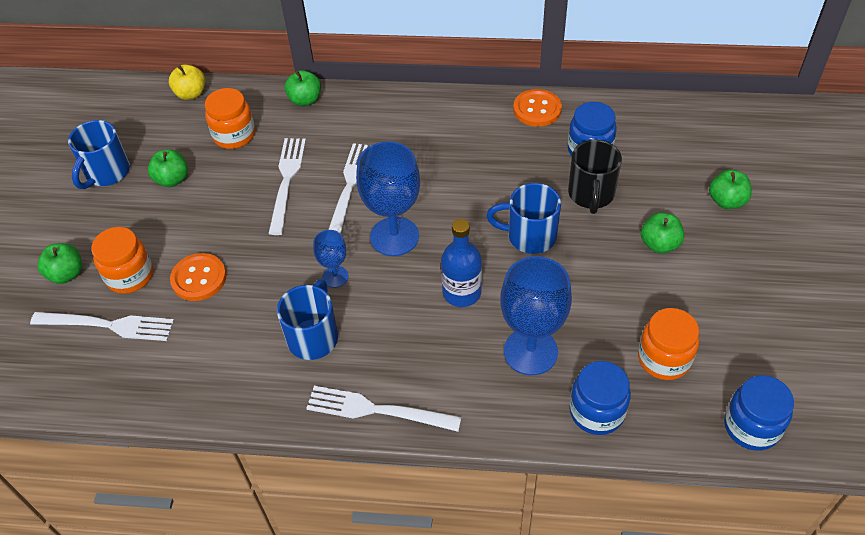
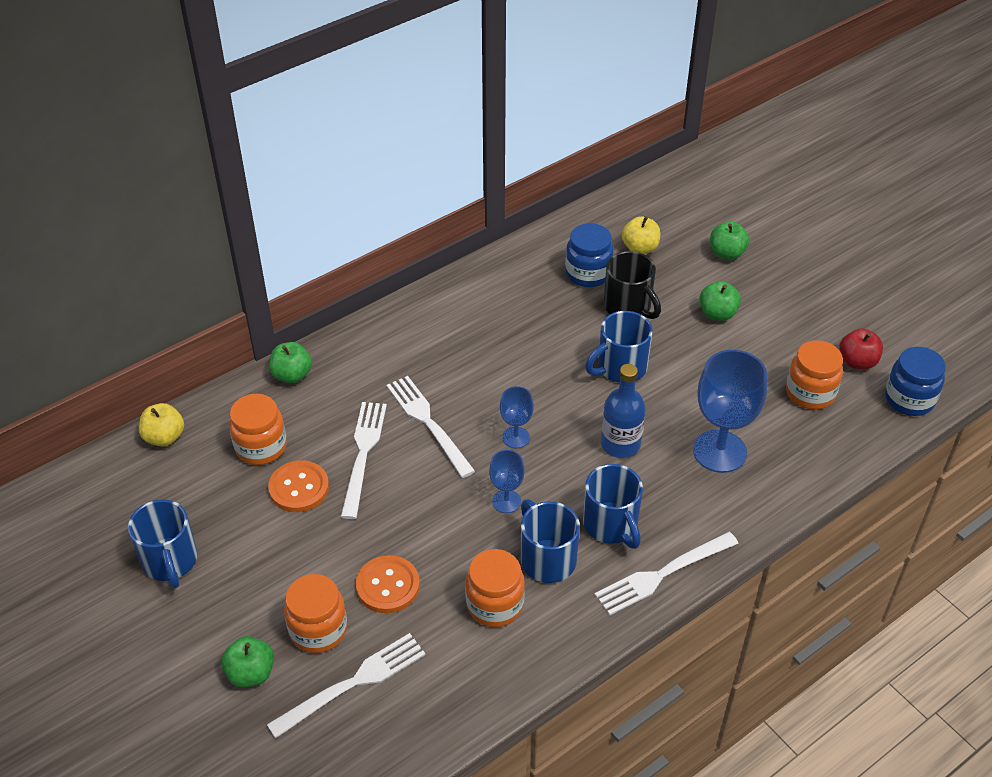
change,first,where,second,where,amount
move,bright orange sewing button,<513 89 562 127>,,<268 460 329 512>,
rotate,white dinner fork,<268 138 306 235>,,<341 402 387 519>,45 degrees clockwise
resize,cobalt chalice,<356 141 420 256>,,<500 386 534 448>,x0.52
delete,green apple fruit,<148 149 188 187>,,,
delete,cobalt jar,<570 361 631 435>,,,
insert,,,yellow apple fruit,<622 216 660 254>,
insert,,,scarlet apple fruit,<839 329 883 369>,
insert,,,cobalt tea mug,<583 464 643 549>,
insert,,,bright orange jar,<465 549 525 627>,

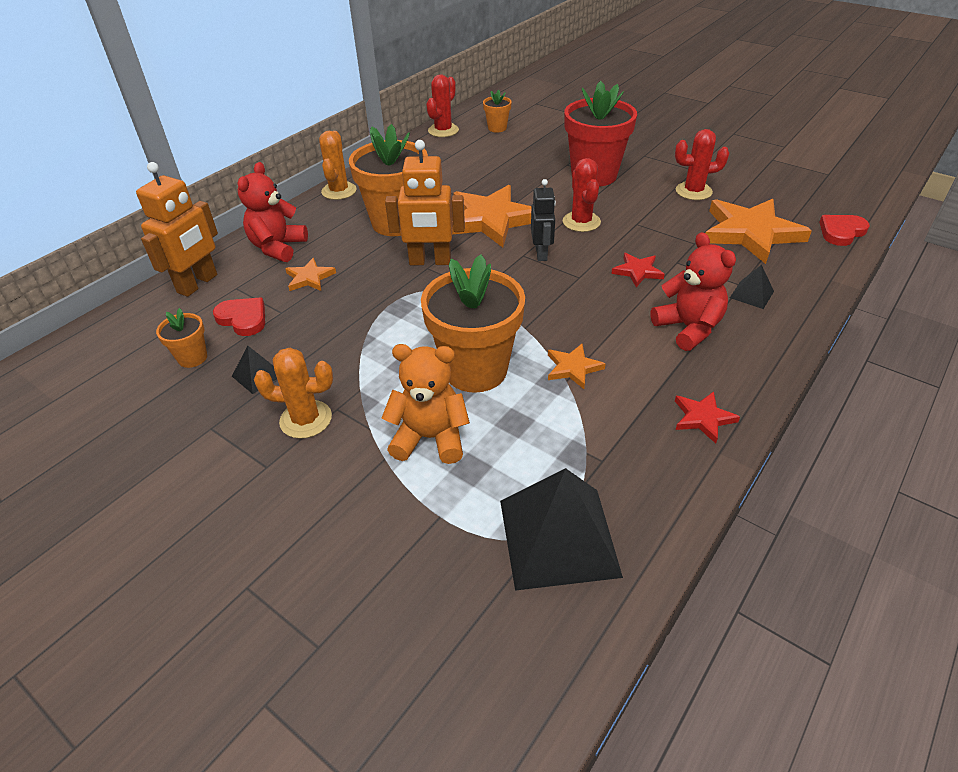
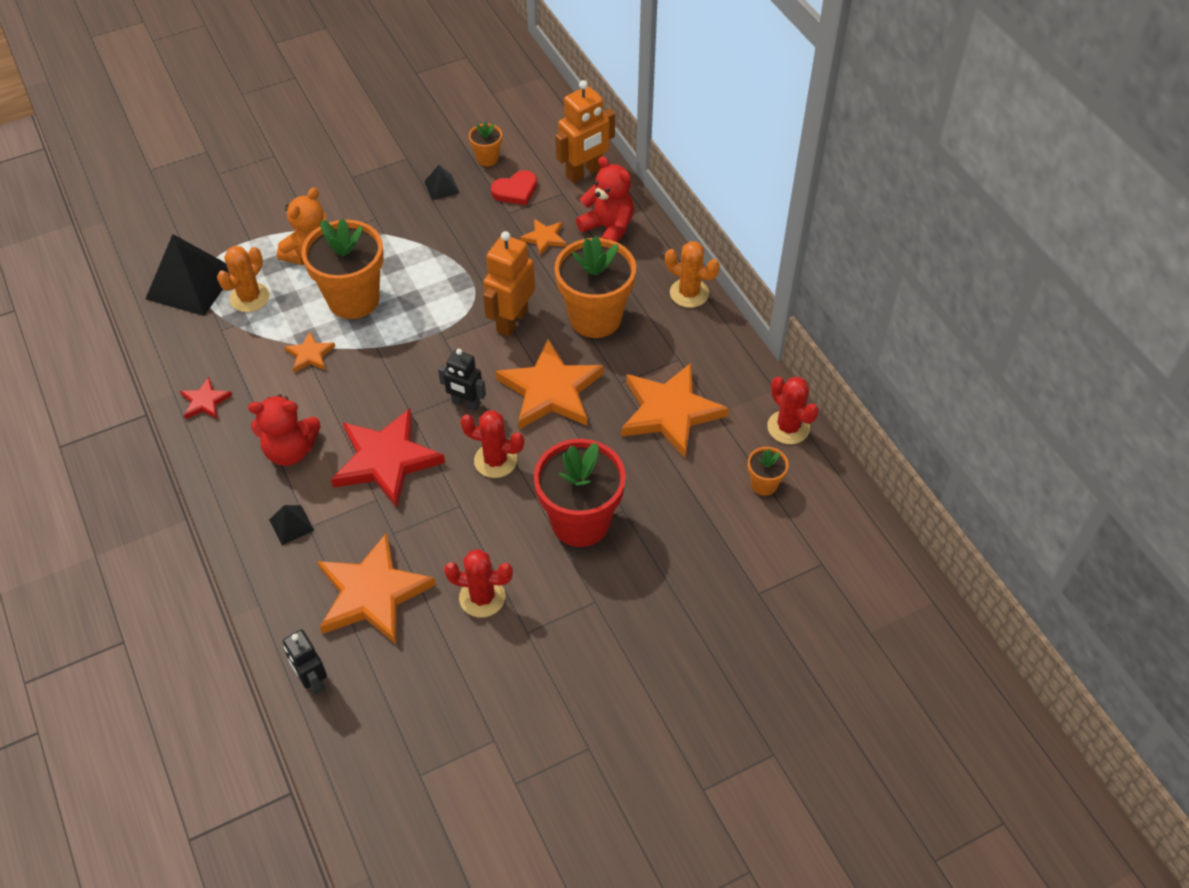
change,first,where,second,where,amount
rotate,scarlet saguaro cactus,<675 129 729 200>,,<444 549 513 617>,75 degrees clockwise
rotate,bright orange robot figure,<136 162 218 297>,,<555 80 615 183>,90 degrees counterclockwise
replace,scarlet heart shape,<819 215 870 246>,black robot figure,<283 629 327 694>,
resize,scarlet star,<611 253 665 287>,,<331 408 445 508>,x2.12
move,bright orange saguaro cactus,<254 348 333 439>,,<217 246 270 312>,
insert,,,bright orange star,<621 363 729 458>,

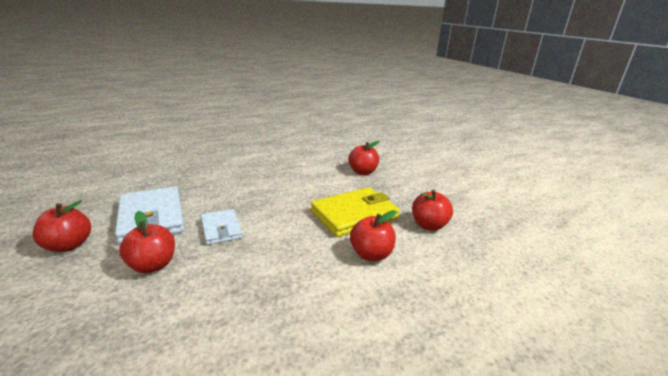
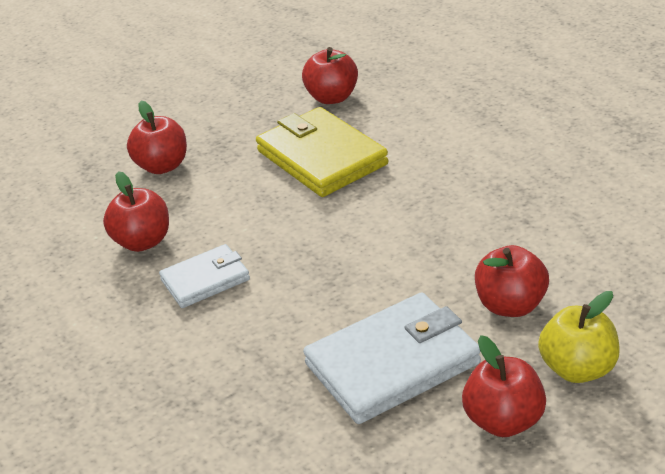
change,first,where,second,where,amount
move,white card wallet,<201 209 242 245>,,<159 244 250 308>,
move,scarlet apple fruit,<350 210 396 261>,,<103 171 169 252>,
insert,,,yellow apple fruit,<538 291 620 383>,

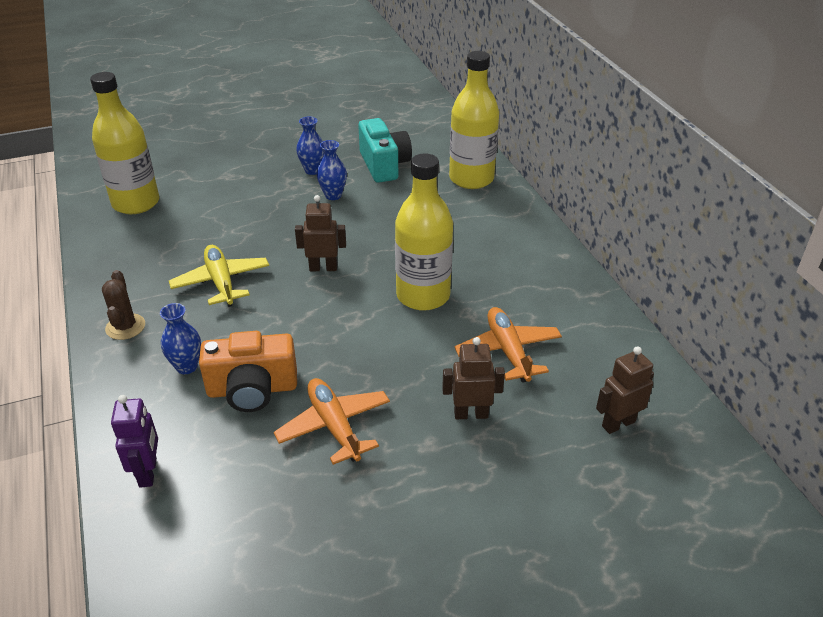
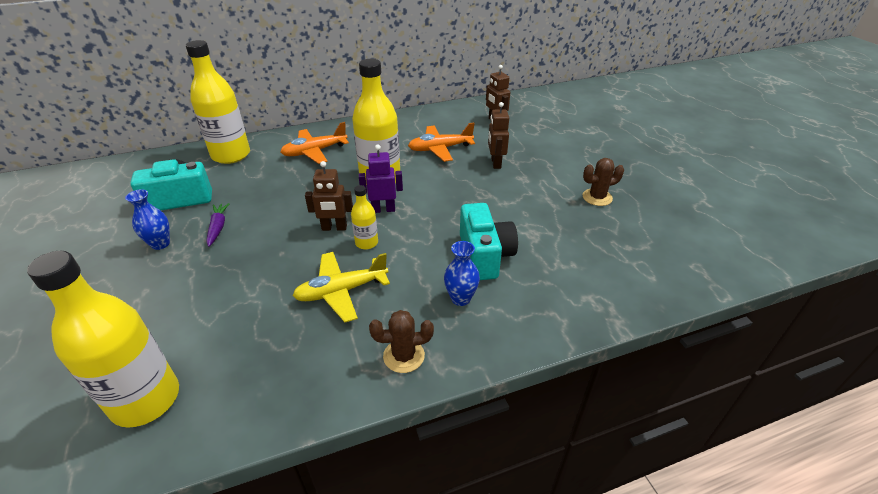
change,first,where,second,where,amount
replace,cobalt vase,<317 140 347 200>,violet root vegetable,<206 203 230 247>,
rotate,russet robot figure,<295 195 346 271>,,<305 161 353 231>,90 degrees counterclockwise
recolor,bright orange photo camera,<199 331 297 412>,aqua photo camera,<460 203 518 280>,
move,bright orange aeroplane,<274 378 390 465>,,<280 122 349 164>,
move,violet robot figure,<111 395 158 488>,,<359 145 403 213>,
insert,,,russet saguaro cactus,<583 158 624 206>,
insert,,,yellow drink bottle,<351 185 378 249>,

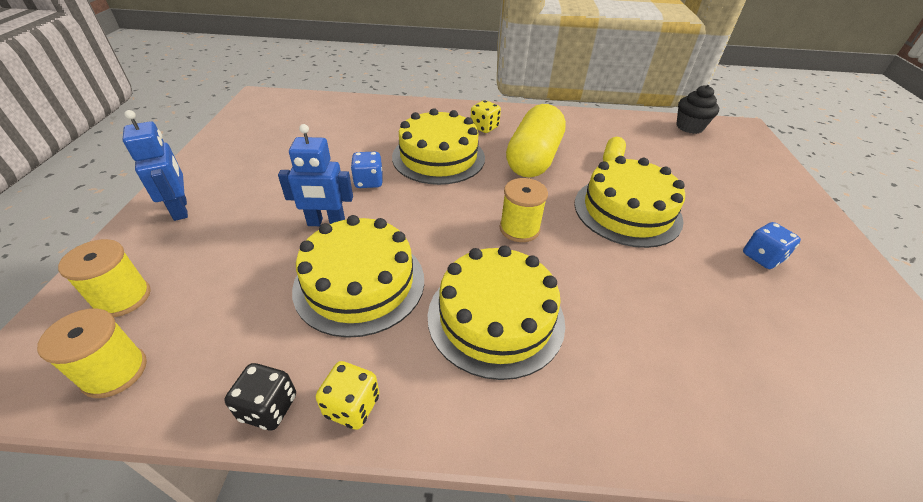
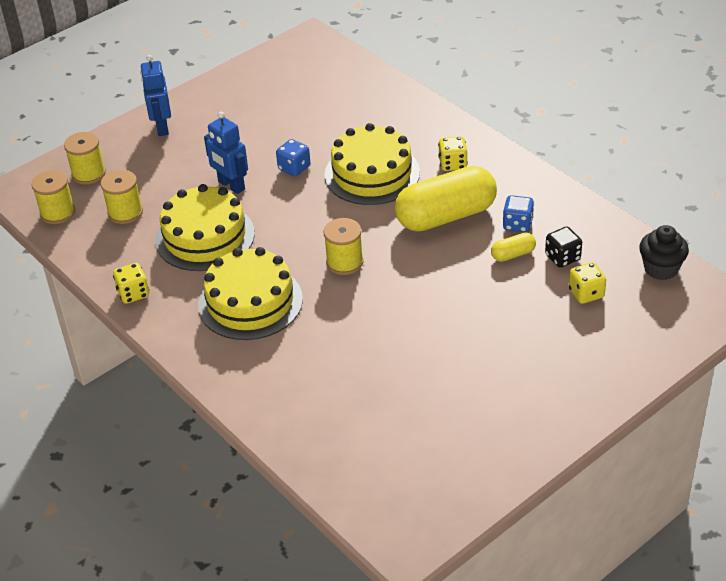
change,first,where,second,where,amount
rotate,cobalt robot figure,<122 110 188 221>,,<140 55 171 136>,150 degrees clockwise
delete,yellow gateau,<574 156 685 248>,,,
move,cobalt dice,<743 222 801 269>,,<503 195 534 232>,
move,black dice,<224 363 296 430>,,<545 227 582 268>,
insert,,,yellow bobbin,<101 170 143 224>,
insert,,,yellow dice,<569 262 606 304>,

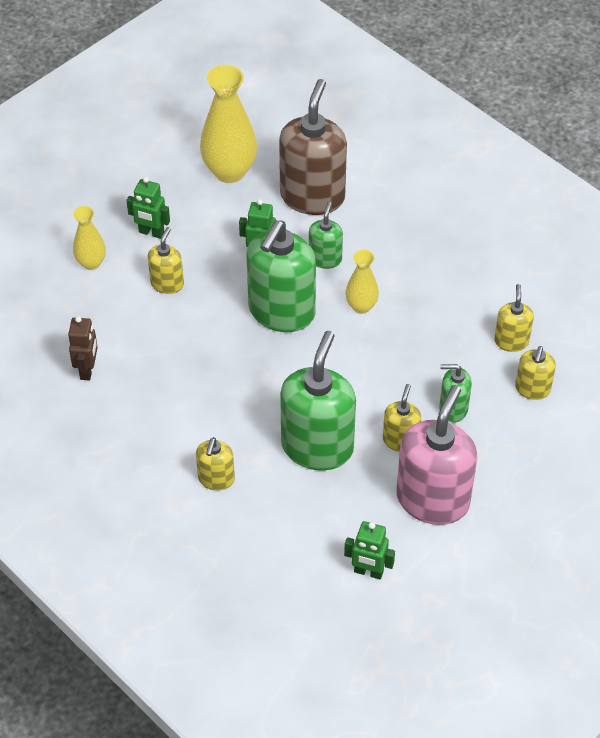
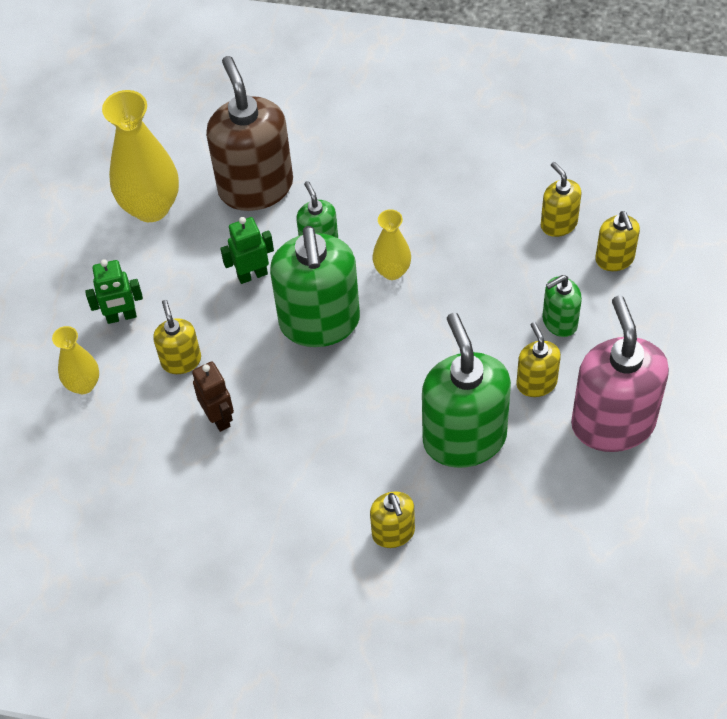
change,first,where,second,where,amount
move,russet robot figure,<68 316 98 380>,,<192 361 234 432>,
delete,green robot figure,<344 521 395 579>,,,

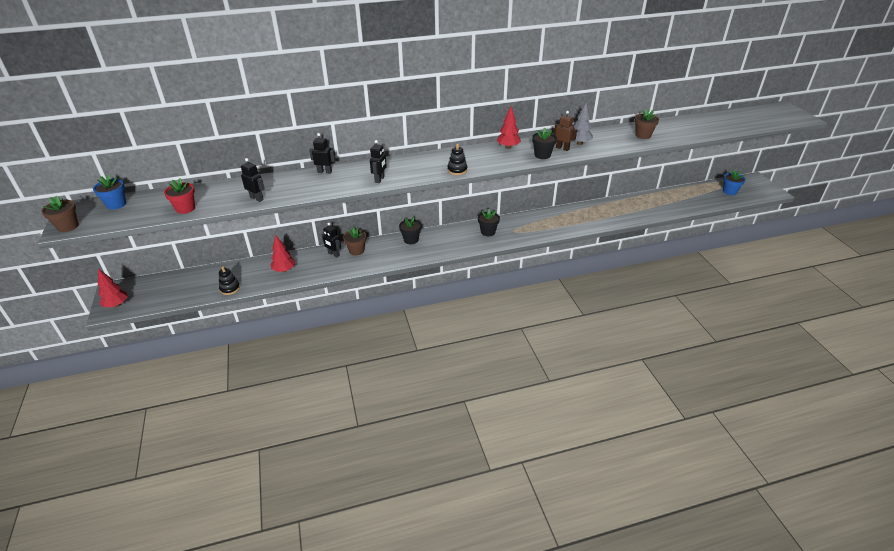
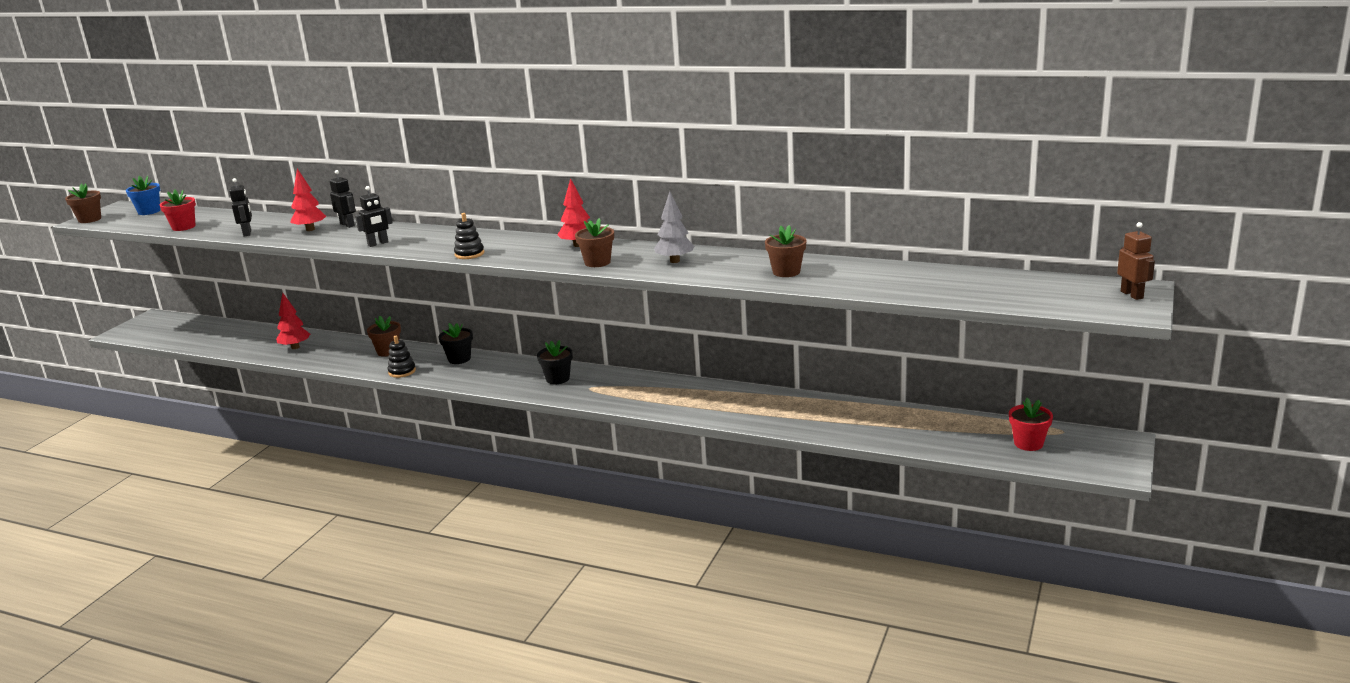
change,first,where,second,where,amount
move,russet robot figure,<554 111 577 151>,,<1117 222 1155 300>,
recolor,black flower pot,<532 128 557 159>,russet flower pot,<575 218 614 267>,
recolor,cobalt flower pot,<723 170 746 195>,scarlet flower pot,<1009 398 1053 451>,
delete,black robot figure,<321 223 341 258>,,,
move,black stacking toy,<219 266 240 295>,,<388 336 416 378>,
move,scarlet toy tree,<98 269 128 307>,,<290 168 326 231>,

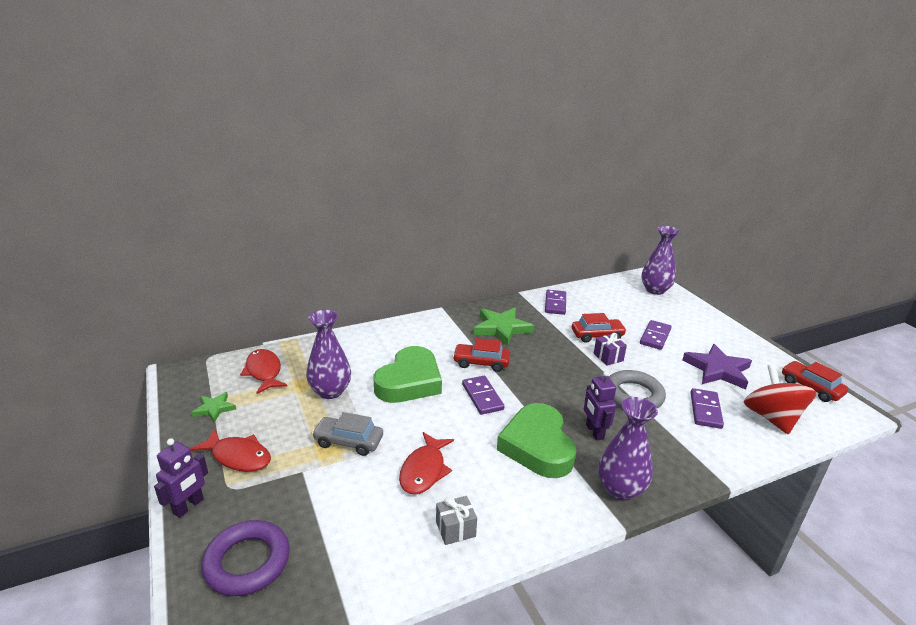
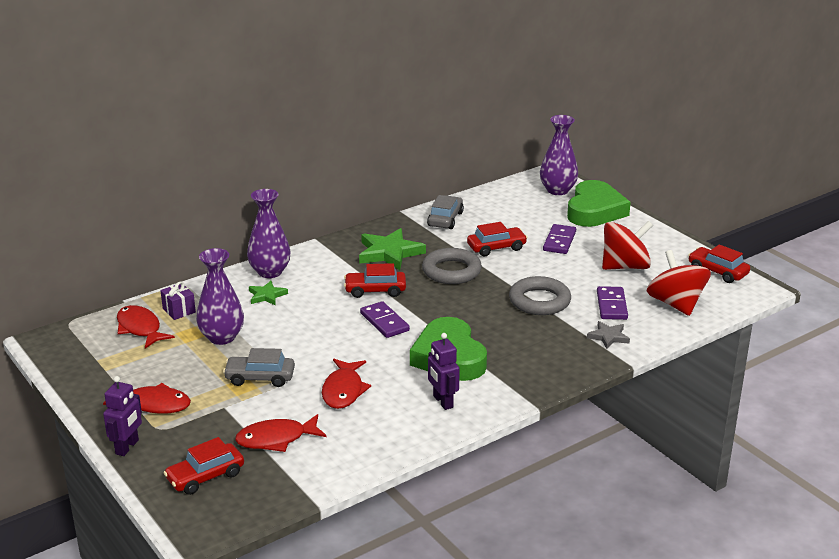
change,first,where,second,where,amount
replace,violet domino tile,<545 290 566 315>,grey toy car,<427 195 464 229>,
move,violet wrapped gift,<594 333 627 366>,,<160 281 196 320>,
replace,violet star,<682 344 752 390>,scarlet toy top,<602 221 653 270>,
move,green heart shape,<374 346 442 403>,,<567 180 631 227>,
move,violet robot figure,<584 371 616 441>,,<428 333 460 410>,
move,green star,<191 392 236 423>,,<249 281 288 306>,
move,violet vase,<598 397 658 500>,,<247 189 291 278>,
delete,grey wrapped gift,<436 496 477 545>,,,
replace,violet ring,<201 520 290 596>,scarlet toy car,<164 437 244 495>,
insert,,,grey ring,<422 248 482 284>,
insert,,,grey star,<587 321 630 349>,
insert,,,scarlet toy fish,<235 414 327 452>,

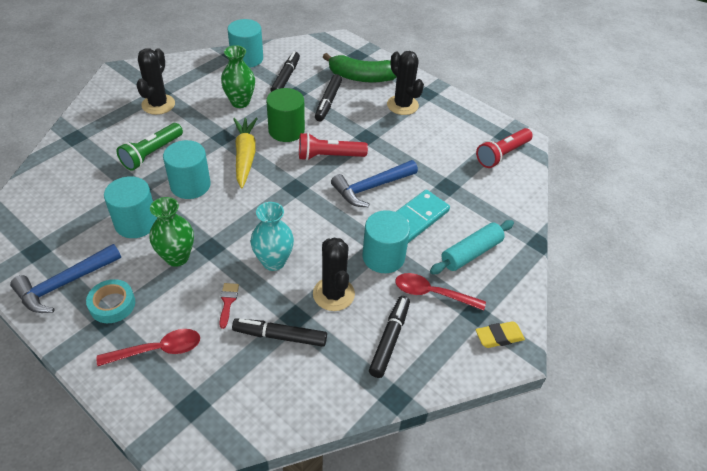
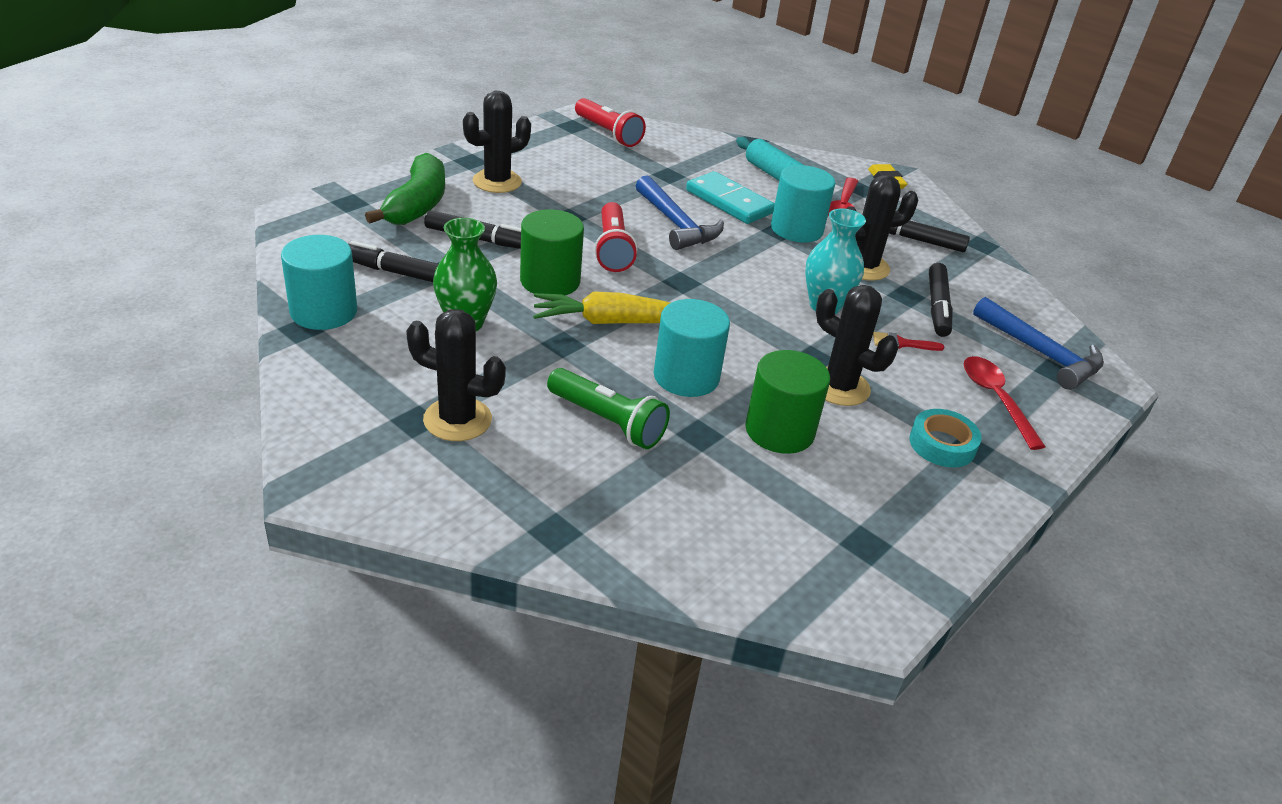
change,first,where,second,where,amount
recolor,aqua cylinder,<104 176 157 238>,green cylinder,<745 350 830 454>,
replace,green vase,<149 197 194 267>,black saguaro cactus,<816 285 898 406>,
move,cobalt claw hammer,<10 244 121 313>,,<973 297 1104 390>,

